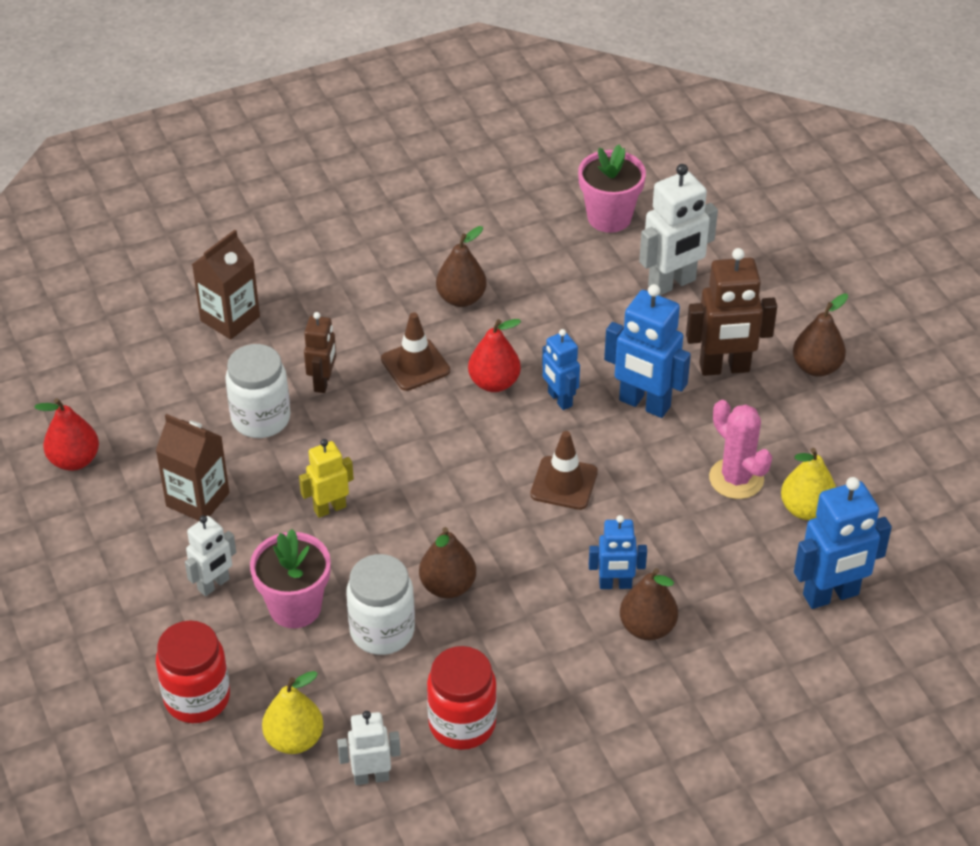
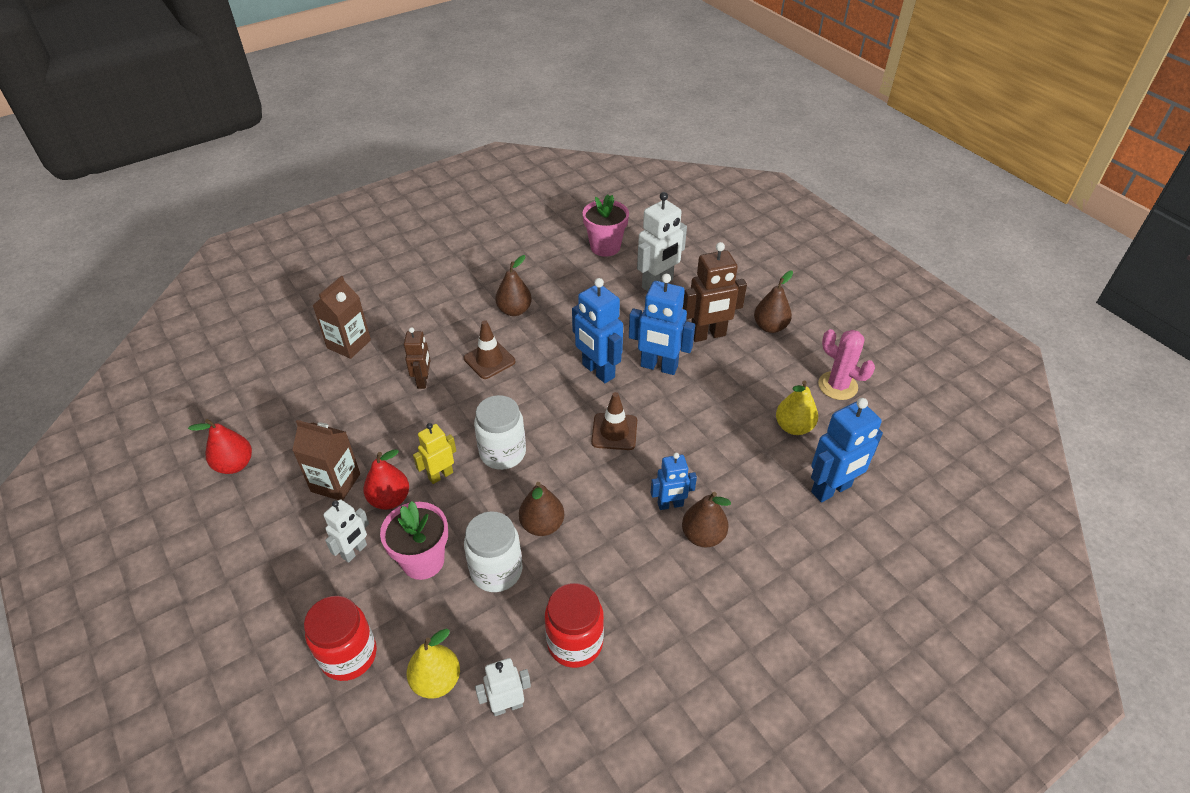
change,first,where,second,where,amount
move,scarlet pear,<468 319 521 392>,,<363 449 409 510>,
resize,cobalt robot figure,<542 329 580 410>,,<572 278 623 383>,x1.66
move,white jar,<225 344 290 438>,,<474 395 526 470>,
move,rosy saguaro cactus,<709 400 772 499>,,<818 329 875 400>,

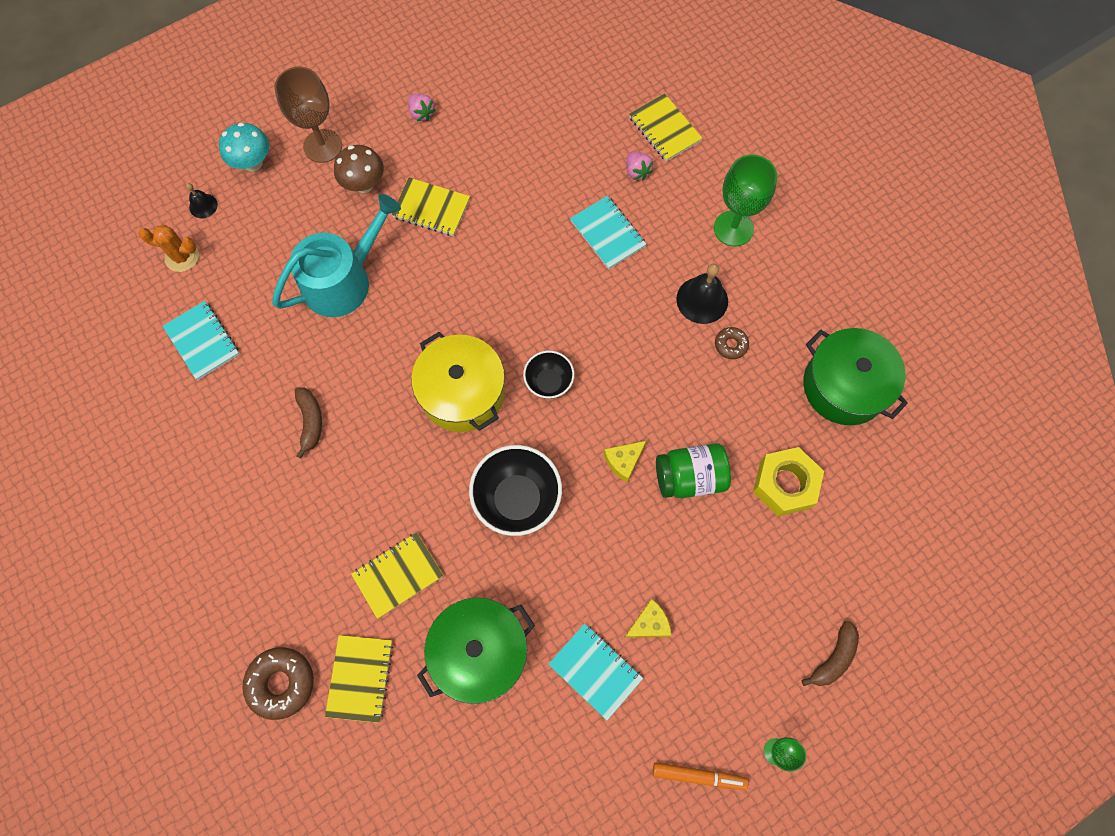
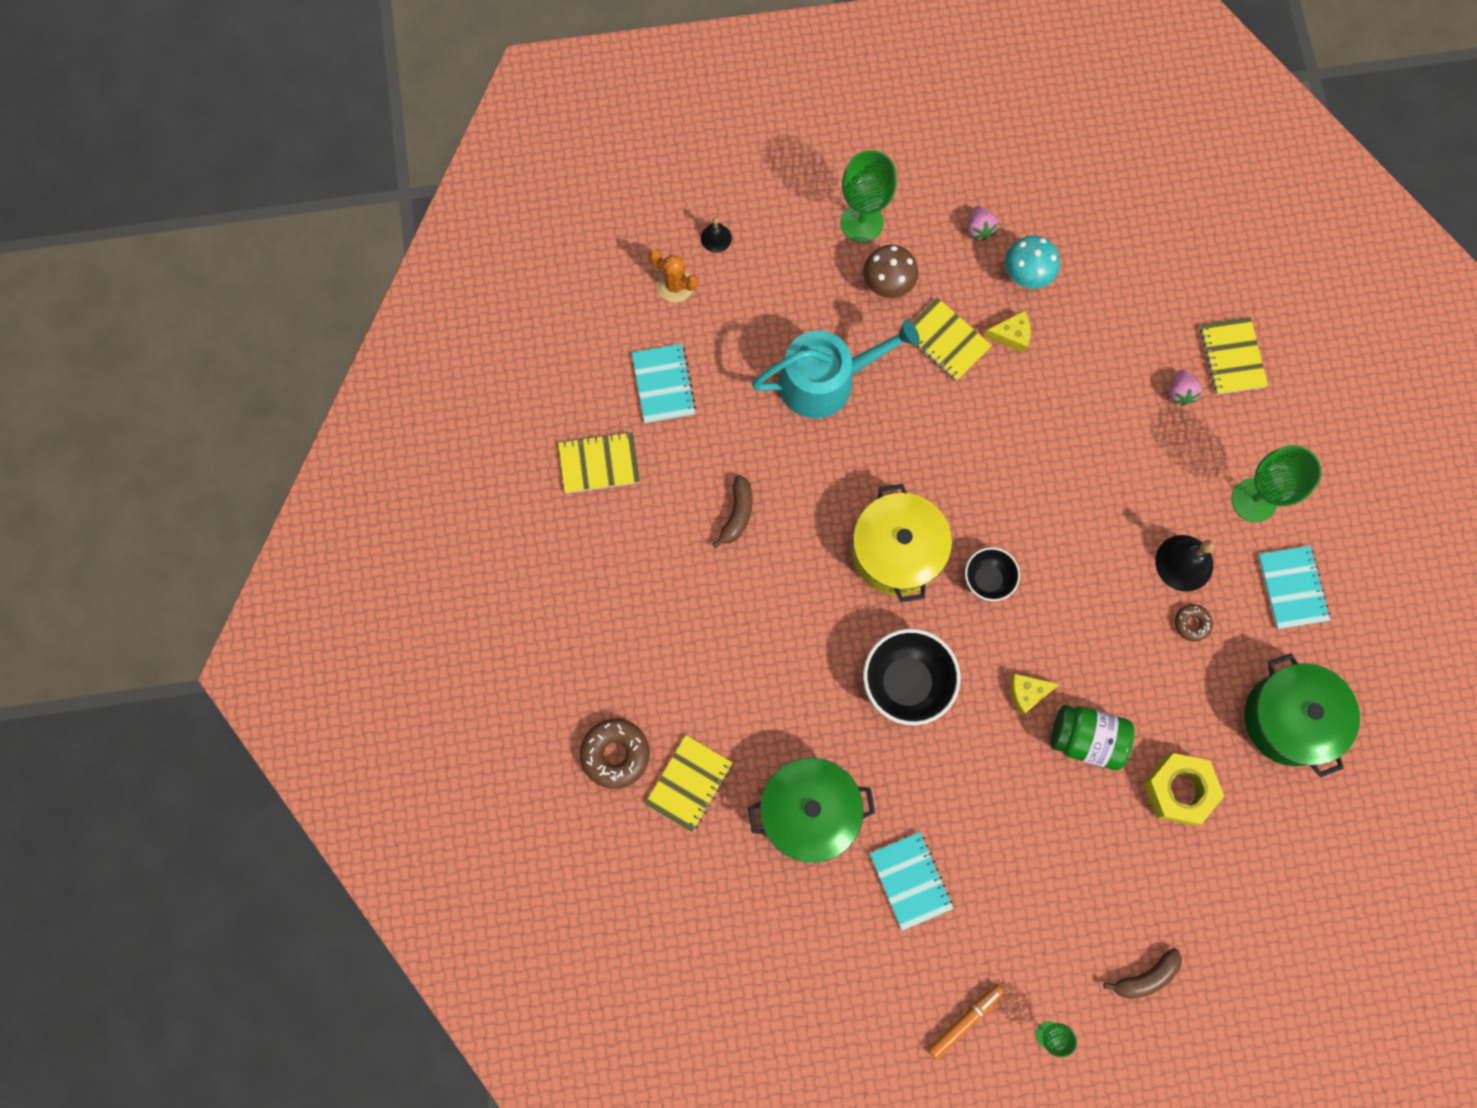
change,first,where,second,where,amount
recolor,russet chalice,<274 67 342 163>,green chalice,<840 150 897 243>,
move,aqua fungus,<219 122 269 171>,,<1005 236 1060 289>,
move,aqua notepad,<570 196 647 269>,,<1258 546 1330 629>,
move,yellow notepad,<351 532 444 619>,,<558 432 640 493>,
move,yellow cheese,<624 599 672 638>,,<984 310 1031 353>,
rotate,bright orange marker pen,<653 763 748 790>,,<928 984 1004 1060>,75 degrees counterclockwise

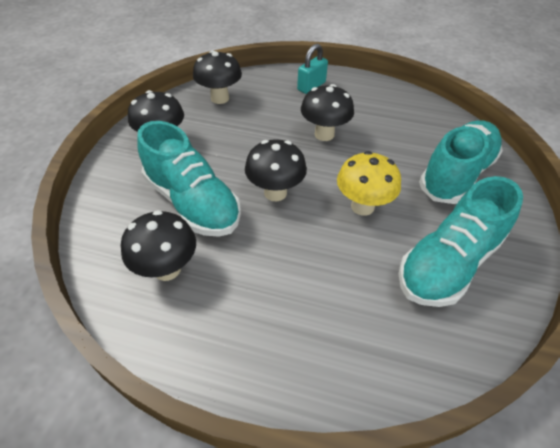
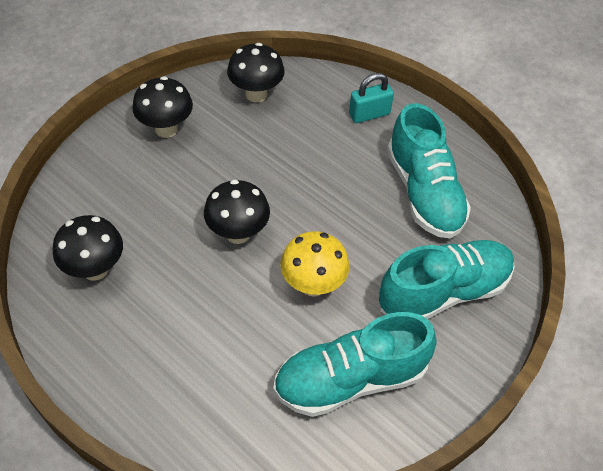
change,first,where,second,where,amount
delete,black fungus,<301 84 354 141>,,,
move,aqua lace-up shoe,<137 121 241 237>,,<387 103 471 239>,

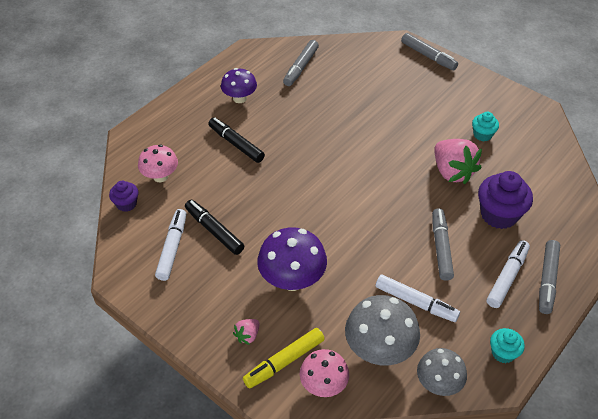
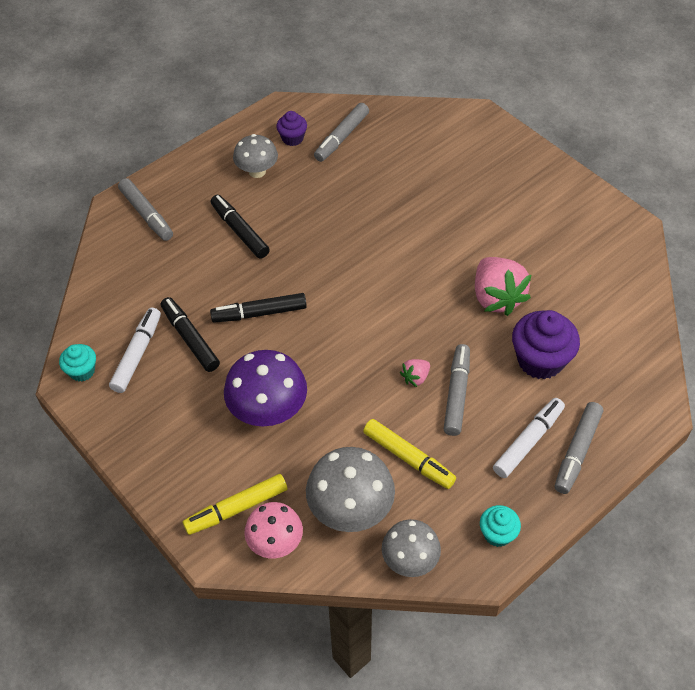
change,first,where,second,where,amount
move,grey marker pen,<401 33 458 70>,,<118 178 173 241>,
recolor,violet fungus,<221 68 257 103>,grey fungus,<233 134 278 178>,
move,aqua fairy cake,<472 112 499 141>,,<59 344 96 382>,
delete,rosy fungus,<138 144 178 182>,,,
move,violet fairy cake,<109 181 138 212>,,<276 111 307 146>,
recolor,white marker pen,<376 274 460 322>,yellow marker pen,<363 419 456 489>,
move,rosy toy strawberry,<233 319 260 345>,,<400 359 430 387>,
insert,,,black marker pen,<210 293 307 323>,

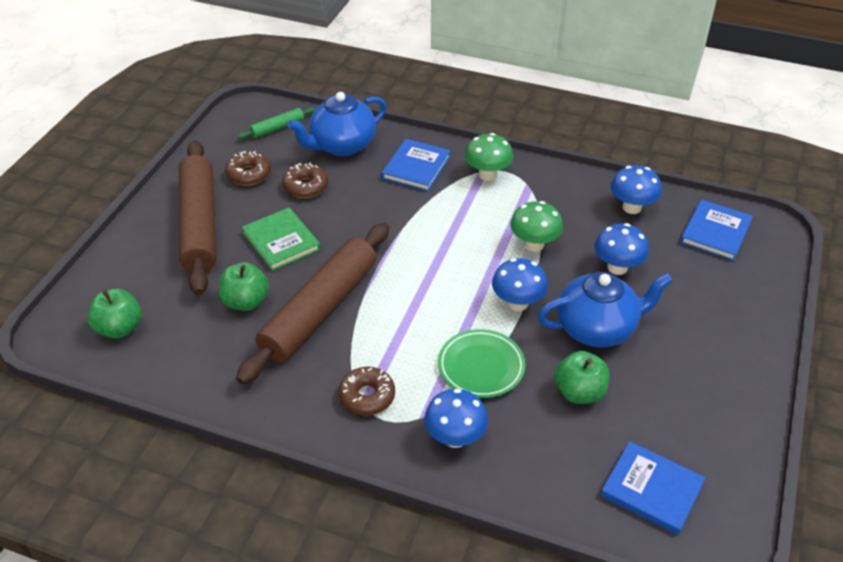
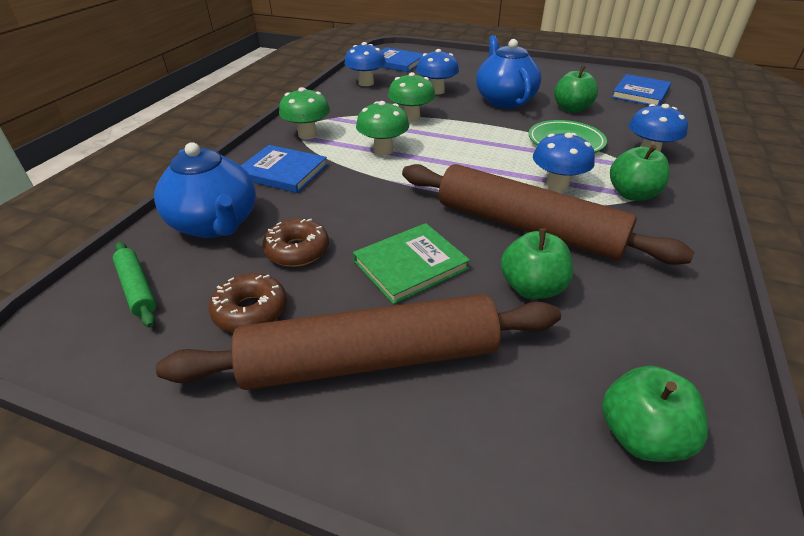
change,first,where,second,where,amount
move,cobalt fungus,<492 258 548 311>,,<533 133 595 192>,
replace,russet glazed donut,<338 367 395 416>,green apple fruit,<610 145 670 201>,
insert,,,green fungus,<356 101 409 155>,

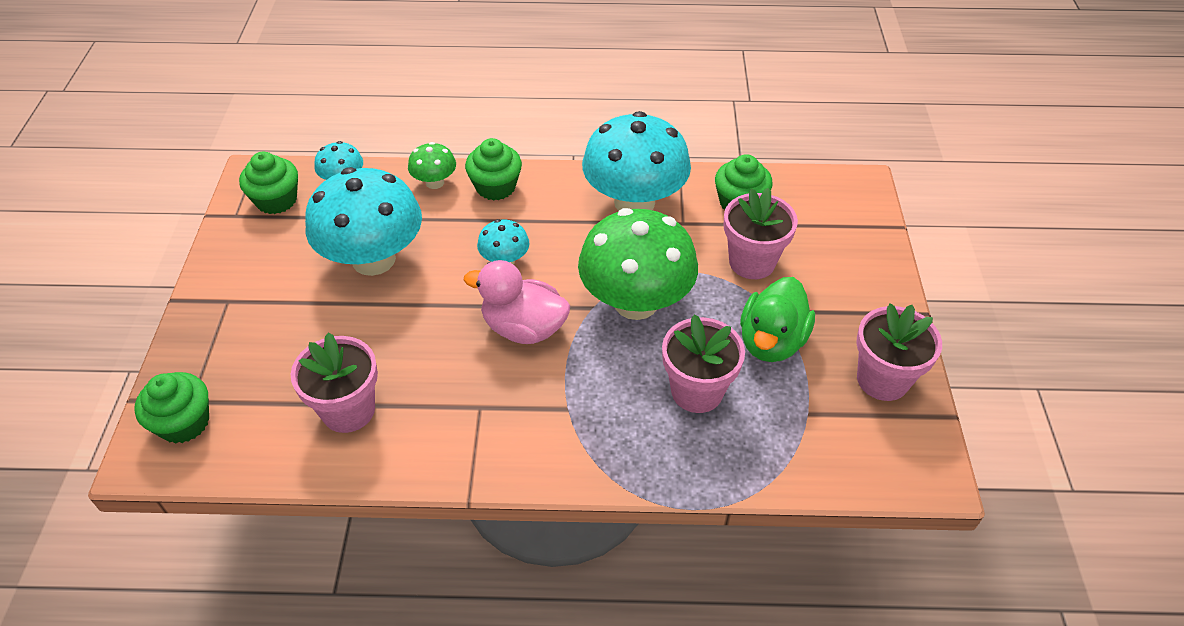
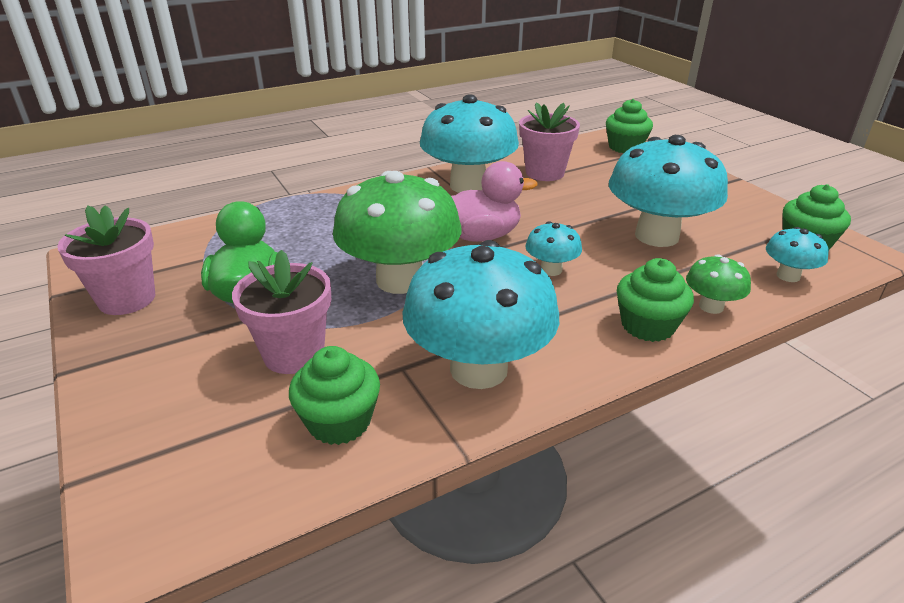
change,first,where,second,where,amount
delete,rosy flower pot,<662 314 745 413>,,,
insert,,,aqua fungus,<420 94 519 193>,

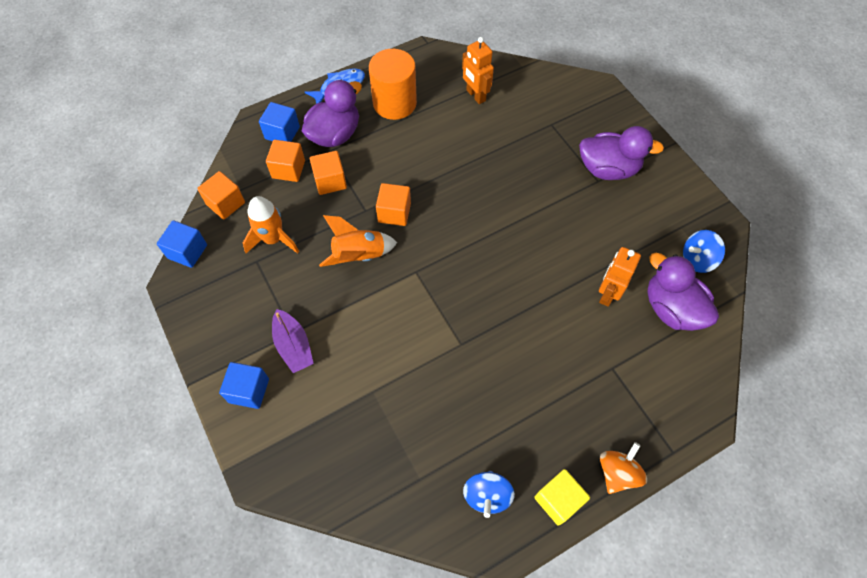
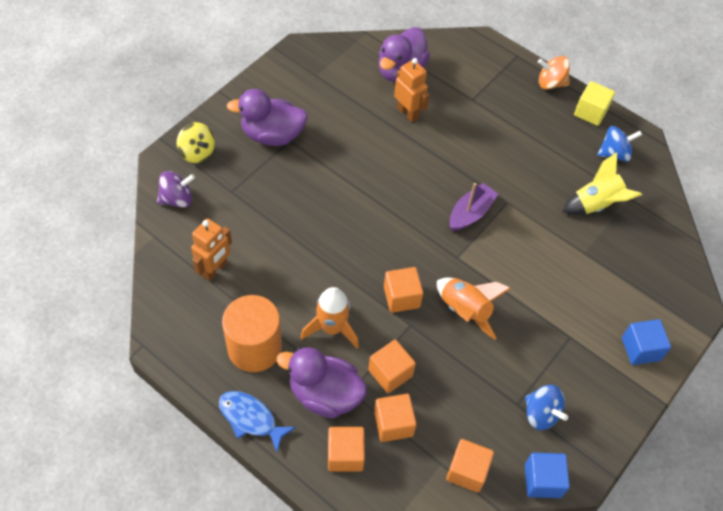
change,first,where,second,where,amount
recolor,cobalt solid cube,<259 102 300 142>,bright orange solid cube,<328 427 365 472>,
rotate,violet rubber duck,<579 126 664 180>,,<227 89 308 146>,75 degrees counterclockwise
move,bright orange toy rocket,<243 196 299 254>,,<301 287 359 348>,
move,cobalt toy top,<683 230 725 273>,,<525 385 568 430>,
rotate,bright orange robot figure,<599 247 641 307>,,<394 58 430 122>,135 degrees counterclockwise
move,violet sailboat,<272 309 314 373>,,<450 183 498 231>,
insert,,,yellow toy top,<177 122 215 163>,
insert,,,yellow toy rocket,<562 152 642 215>,
insert,,,violet toy top,<157 171 195 208>,

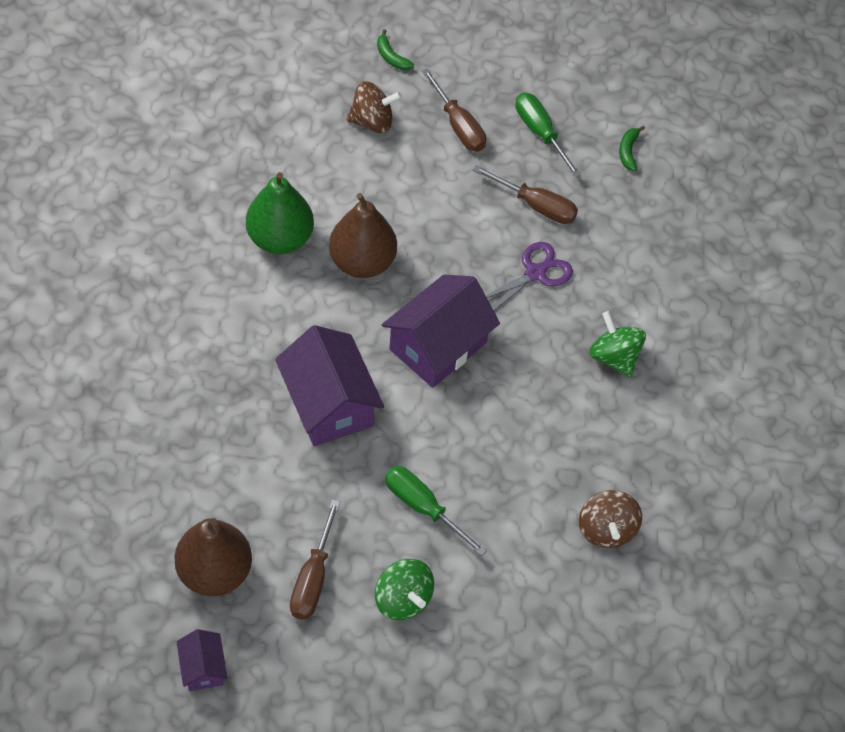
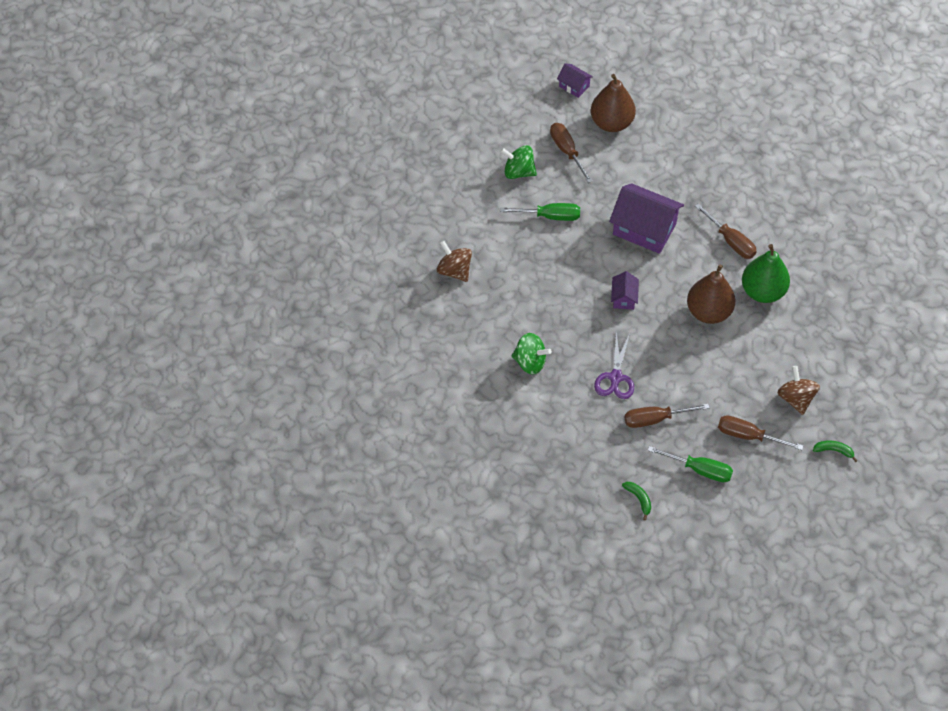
change,first,where,second,where,amount
rotate,russet toy top,<346 81 402 133>,,<778 366 820 415>,120 degrees clockwise
resize,violet toy house,<382 275 500 388>,,<611 271 639 310>,x0.49
insert,,,russet flat screwdriver,<695 203 757 259>,

